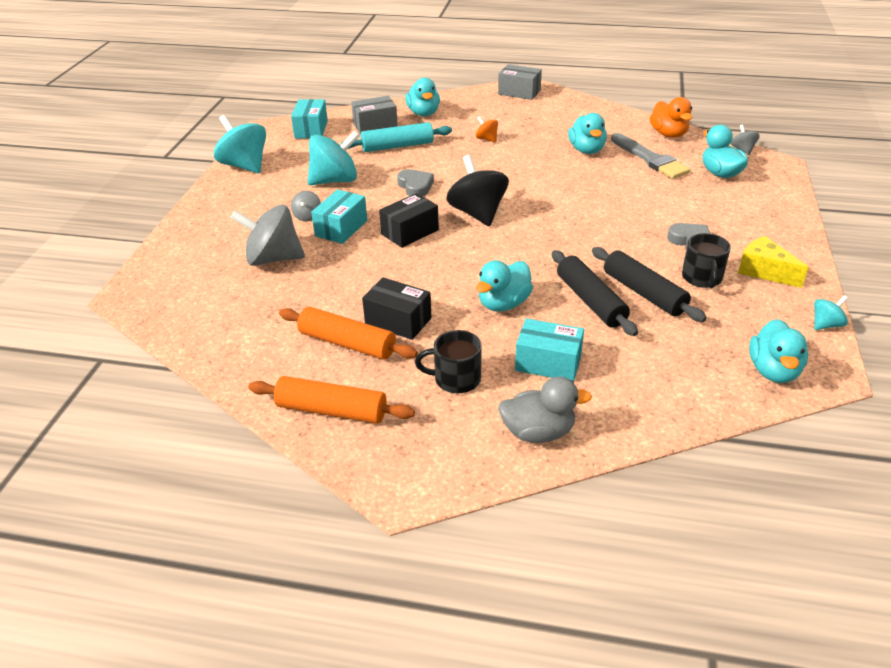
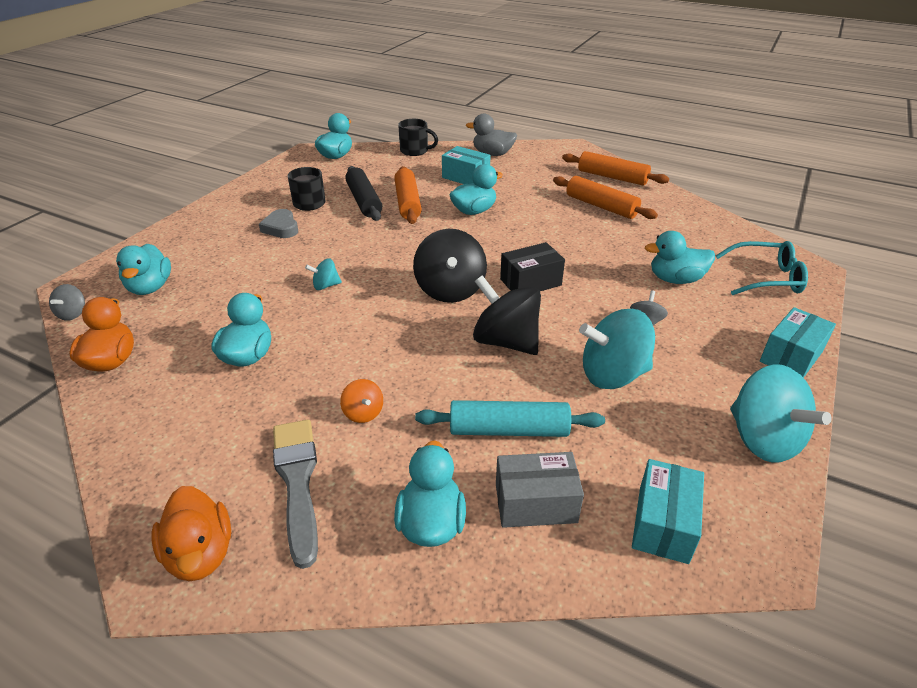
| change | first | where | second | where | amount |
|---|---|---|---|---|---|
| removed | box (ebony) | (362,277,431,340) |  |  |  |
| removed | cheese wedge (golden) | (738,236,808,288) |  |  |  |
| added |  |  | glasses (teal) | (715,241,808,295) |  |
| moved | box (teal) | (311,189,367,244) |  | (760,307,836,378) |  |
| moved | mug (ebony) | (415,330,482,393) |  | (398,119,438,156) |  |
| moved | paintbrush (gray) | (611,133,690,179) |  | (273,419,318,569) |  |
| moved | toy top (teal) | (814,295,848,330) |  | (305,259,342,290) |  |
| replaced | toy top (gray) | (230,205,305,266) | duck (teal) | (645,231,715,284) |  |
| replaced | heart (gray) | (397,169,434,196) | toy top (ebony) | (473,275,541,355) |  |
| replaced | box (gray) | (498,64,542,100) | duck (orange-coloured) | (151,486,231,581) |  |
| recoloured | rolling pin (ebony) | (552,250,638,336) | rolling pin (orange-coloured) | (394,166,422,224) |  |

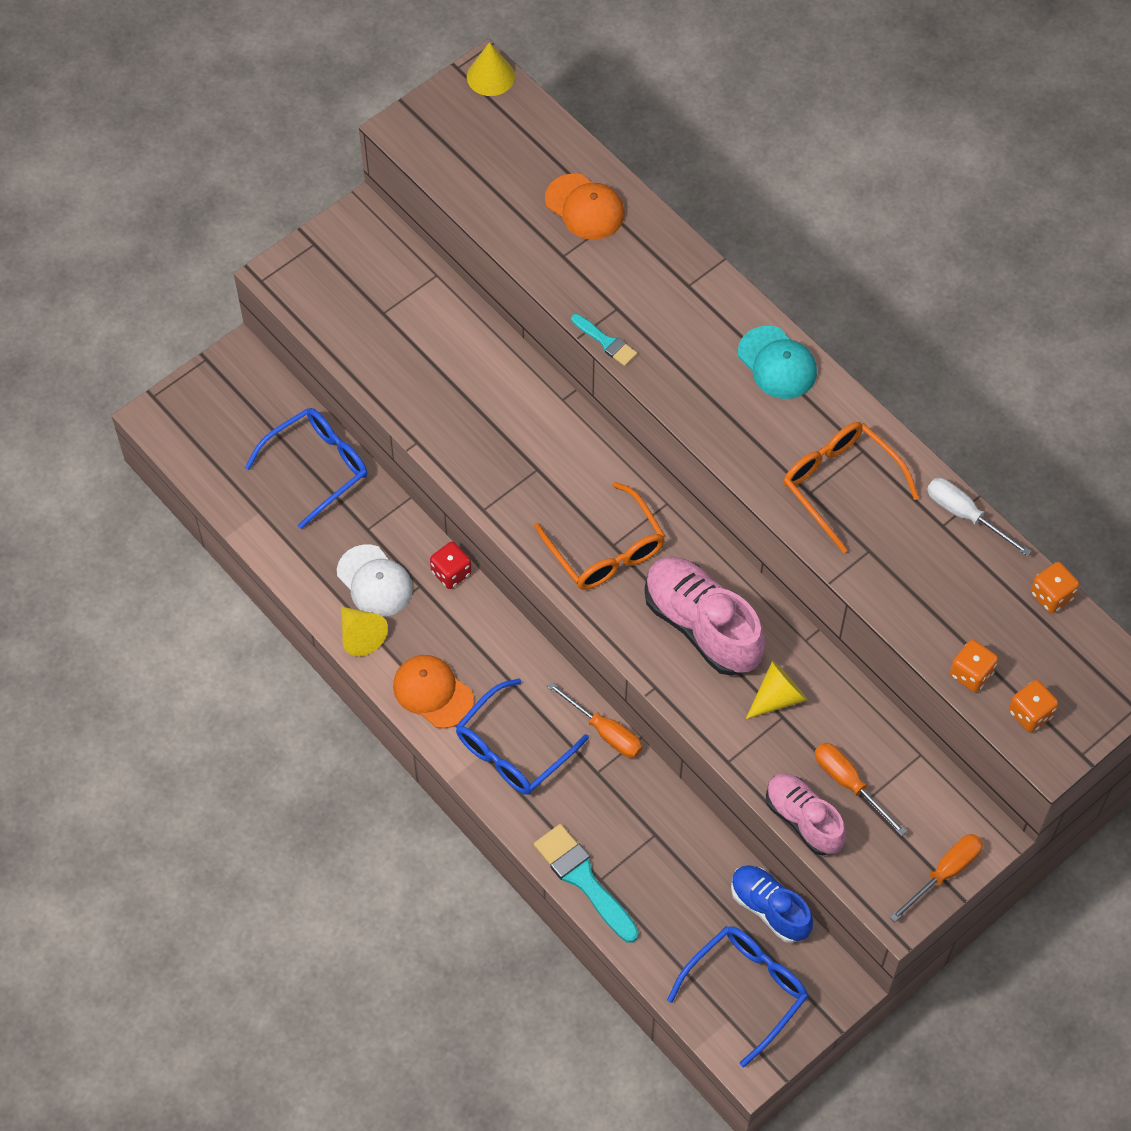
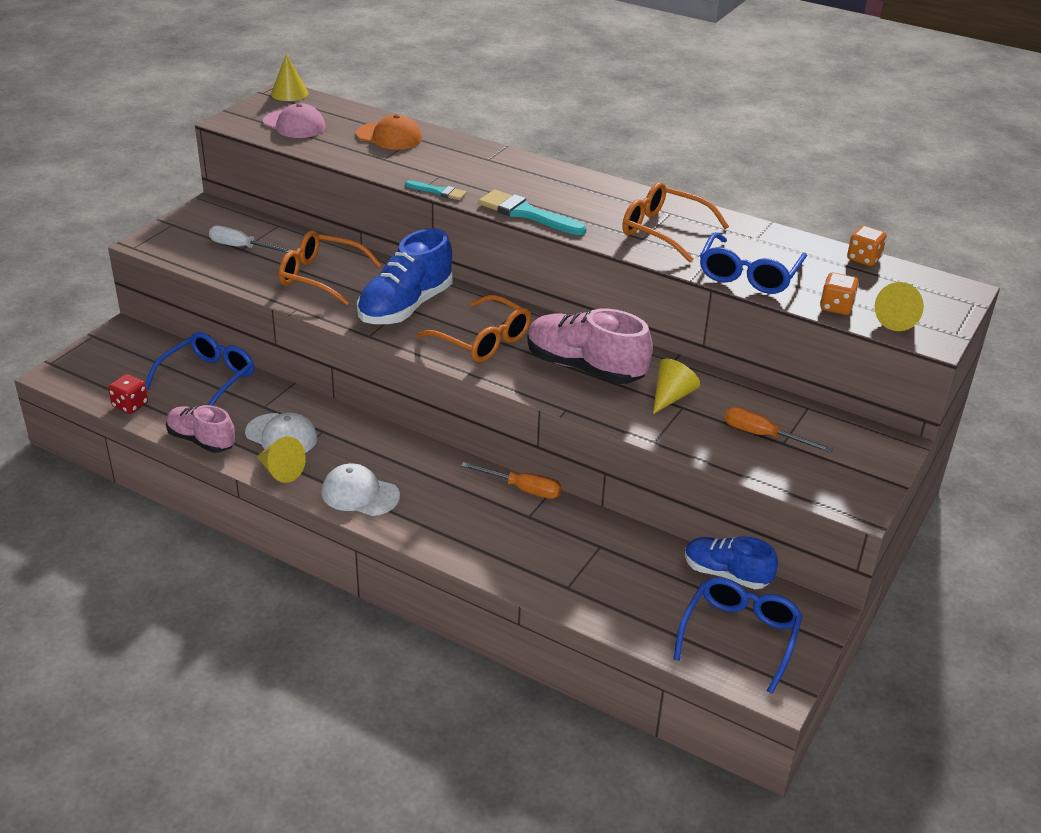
| change | first | where | second | where | amount |
|---|---|---|---|---|---|
| removed | cap (teal) | (738,326,817,399) |  |  |  |
| removed | hand screwdriver (orange-coloured) | (890,834,983,922) |  |  |  |
| added |  |  | cap (rose-pink) | (263,103,326,138) |  |
| added |  |  | glasses (orange-coloured) | (279,230,382,305) |  |
| added |  |  | lace-up shoe (royal blue) | (357,228,452,324) |  |
| moved | die (scarlet) | (430,542,472,589) |  | (108,374,148,414) |  |
| moved | glasses (royal blue) | (456,678,589,795) |  | (700,232,807,294) |  |
| moved | paintbrush (teal) | (534,824,639,943) |  | (478,190,586,235) |  |
| moved | lace-up shoe (rose-pink) | (766,774,846,855) |  | (166,405,235,453) |  |
| moved | hand screwdriver (pure white) | (927,478,1031,556) |  | (209,226,293,253) |  |
| replaced | die (orange-coloured) | (1009,680,1059,733) | cone (golden) | (875,282,924,331) |  |
| recoloured | cap (orange-coloured) | (393,655,474,729) | cap (pure white) | (321,463,400,516) |  |

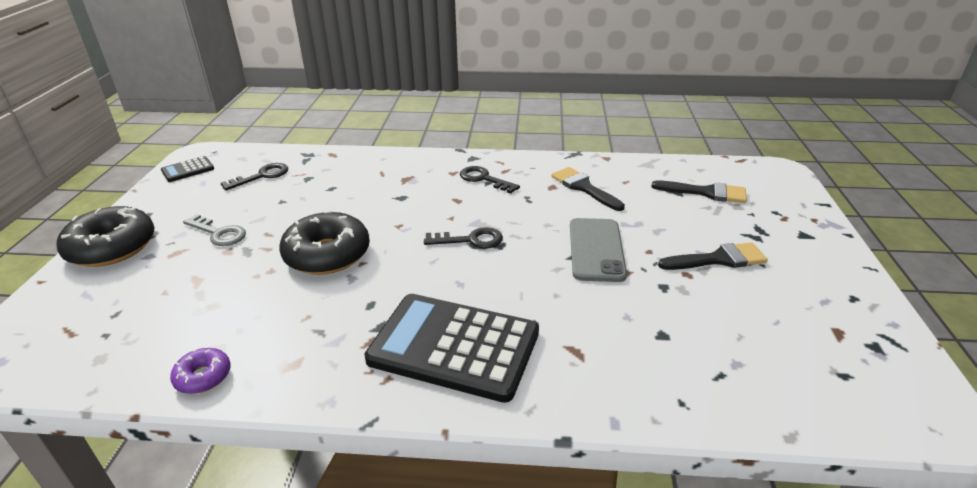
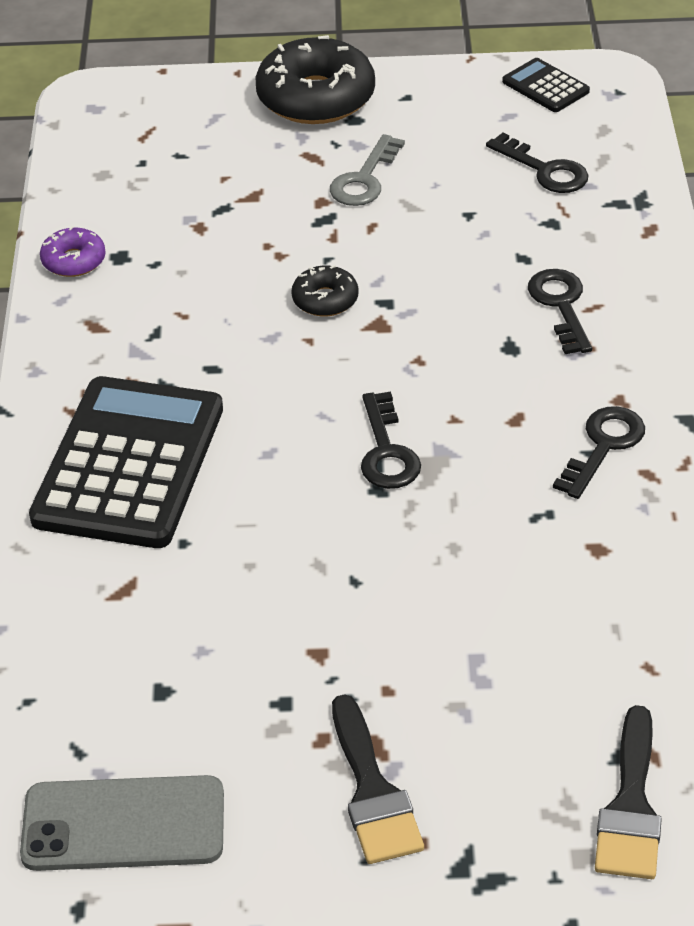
| change | first | where | second | where | amount |
|---|---|---|---|---|---|
| removed | paintbrush (ebony) | (551,167,625,211) |  |  |  |
| added |  |  | latchkey (ebony) | (528,269,592,354) |  |
| moved | mobile phone (gray) | (570,218,627,282) |  | (20,775,224,871) |  |
| resized | doughnut (ebony) | (279,210,370,275) |  | (291,265,358,317) | x0.50 |

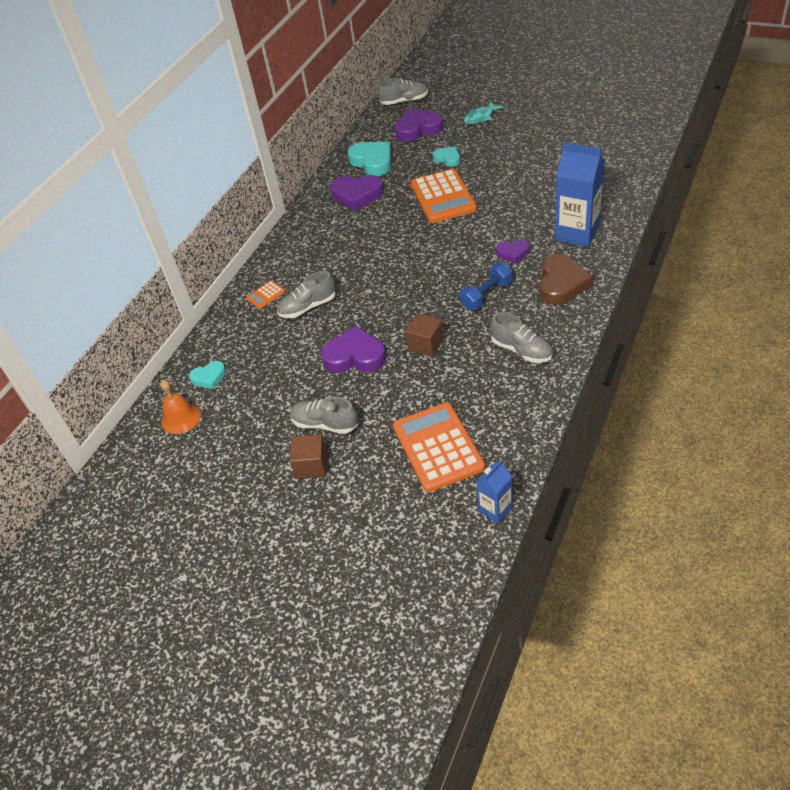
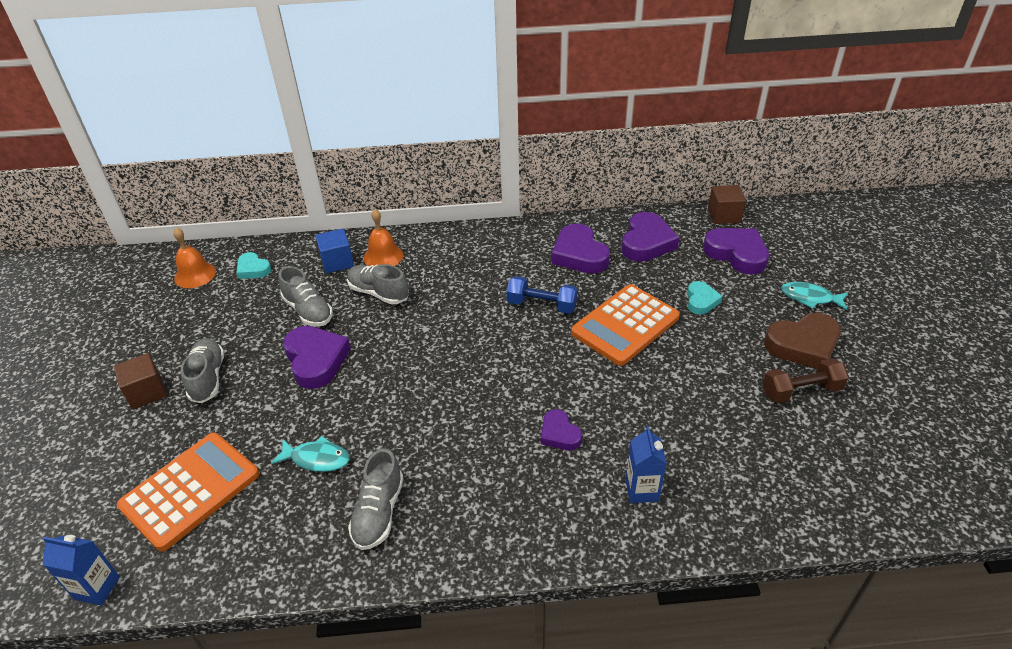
| change | first | where | second | where | amount |
|---|---|---|---|---|---|
| added |  |  | toy fish (teal) | (271,436,350,472) |  |
| added |  |  | block (royal blue) | (315,228,354,273) |  |
| added |  |  | dumbbell (dark brown) | (763,358,849,403) |  |
| moved | lace-up shoe (gray) | (378,78,428,105) |  | (278,266,333,327) |  |
| moved | block (dark brown) | (405,313,444,357) |  | (708,185,746,224) |  |
| moved | dumbbell (royal blue) | (459,263,513,310) |  | (506,276,578,314) |  |
| moved | heart (dark brown) | (540,254,592,305) |  | (764,313,841,369) |  |
| replaced | pocket calculator (orange-coloured) | (246,281,285,309) | hand bell (orange-coloured) | (364,209,403,266) |  |
| recoloured | heart (teal) | (348,142,391,176) | heart (purple) | (622,212,680,262) |  |
| resized | carton (royal blue) | (555,142,605,247) |  | (625,426,667,503) | x0.53 |

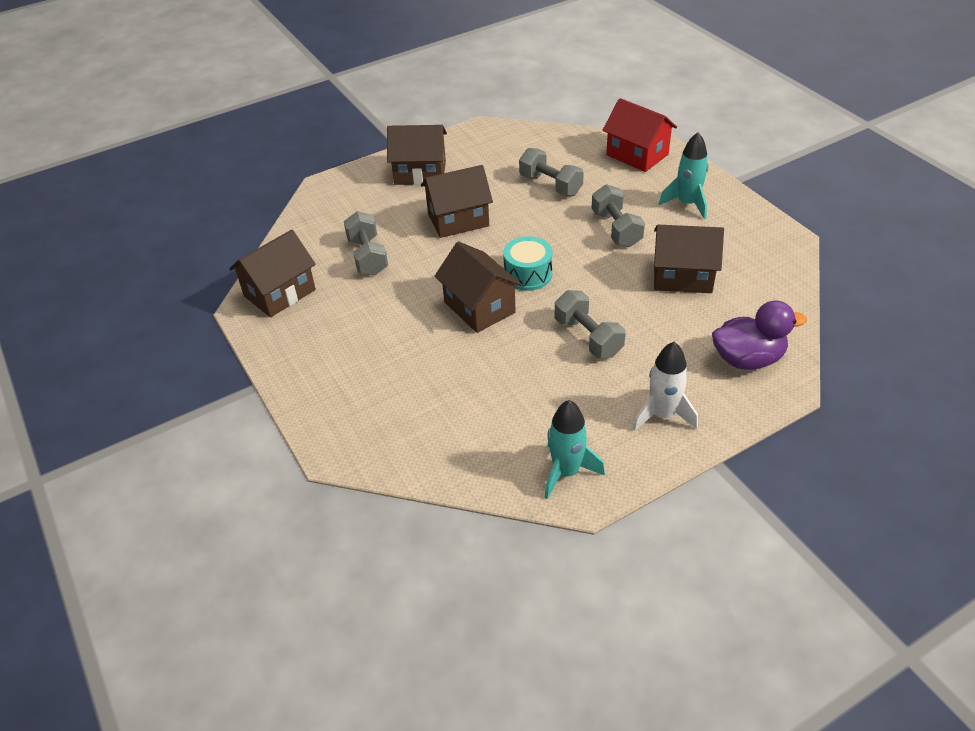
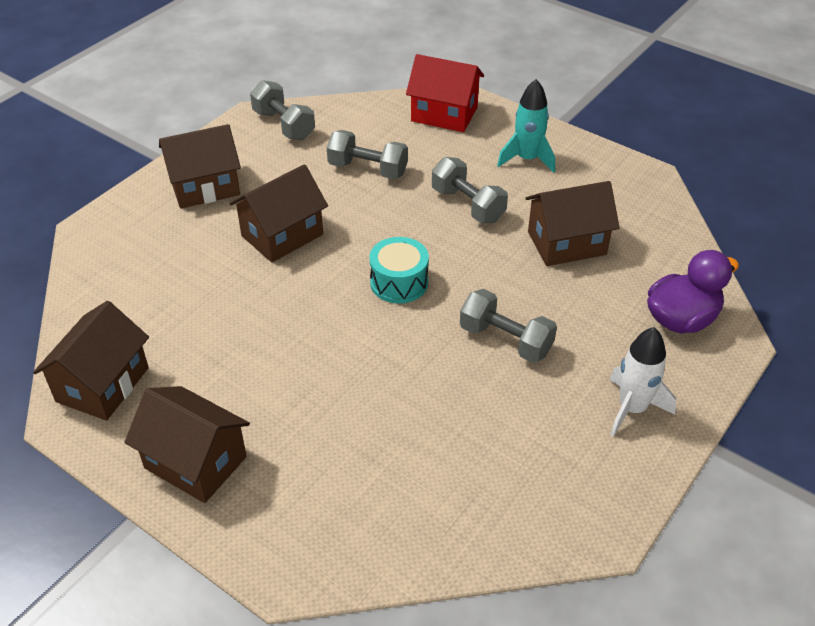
| change | first | where | second | where | amount |
|---|---|---|---|---|---|
| removed | spaceship (teal) | (545,400,605,499) |  |  |  |
| moved | dumbbell (gray) | (344,211,388,276) |  | (250,80,315,140) |  |
| moved | toy house (dark brown) | (435,241,522,333) |  | (124,386,250,503) |  |

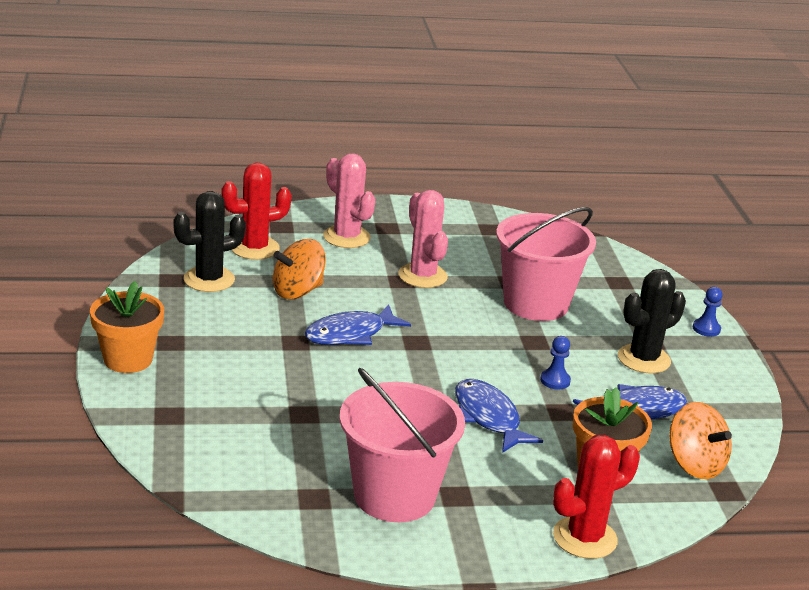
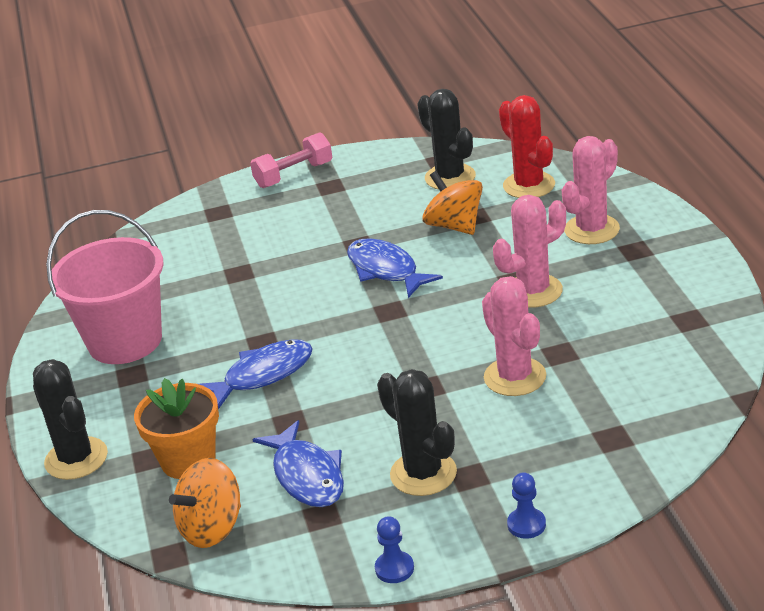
| change | first | where | second | where | amount |
|---|---|---|---|---|---|
| moved | pawn (royal blue) | (540,336,571,390) |  | (375,516,414,583) |  |
| replaced | potted plant (orange-coloured) | (90,281,164,373) | dumbbell (rose-pink) | (250,132,332,188) |  |
| replaced | bucket (rose-pink) | (496,207,596,321) | prickly plant (rose-pink) | (482,276,546,396) |  |
| recoloured | prickly plant (scarlet) | (553,435,640,559) | prickly plant (ebony) | (33,359,108,480) |  |

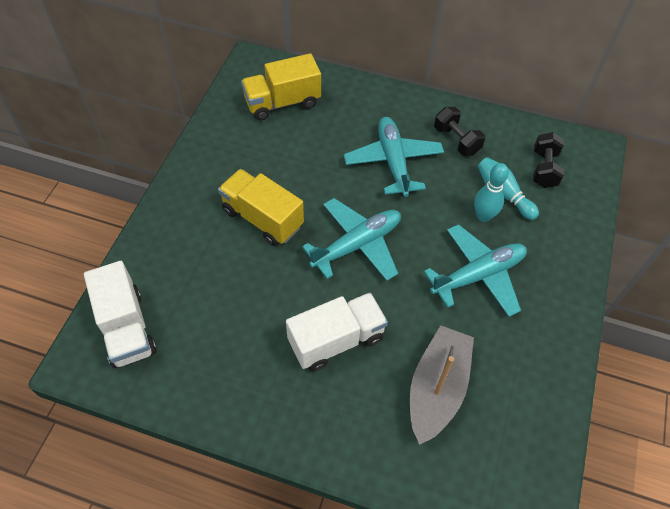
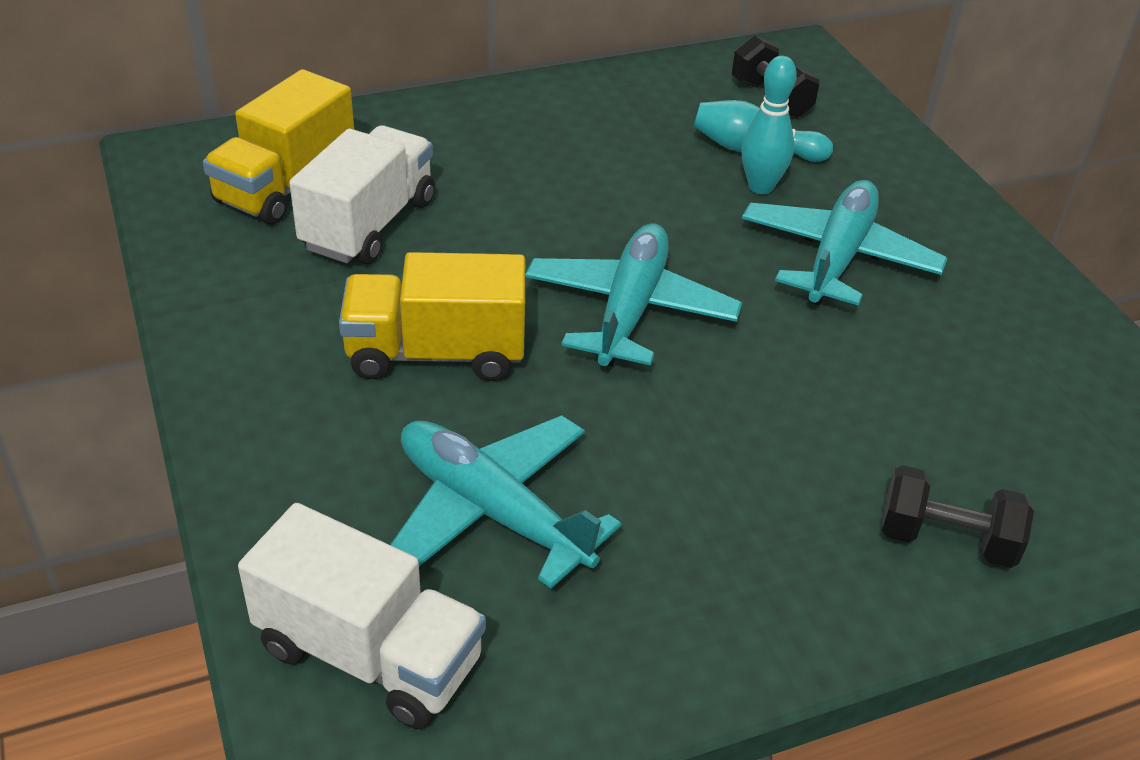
| change | first | where | second | where | amount |
|---|---|---|---|---|---|
| removed | toy boat (gray) | (410,325,474,445) |  |  |  |
| moved | lorry (pure white) | (286,292,388,371) |  | (289,125,435,264) |  |
| moved | aeroplane (teal) | (344,117,444,197) |  | (390,415,621,588) |  |
| moved | dumbbell (ebony) | (434,107,485,156) |  | (882,465,1034,568) |  |

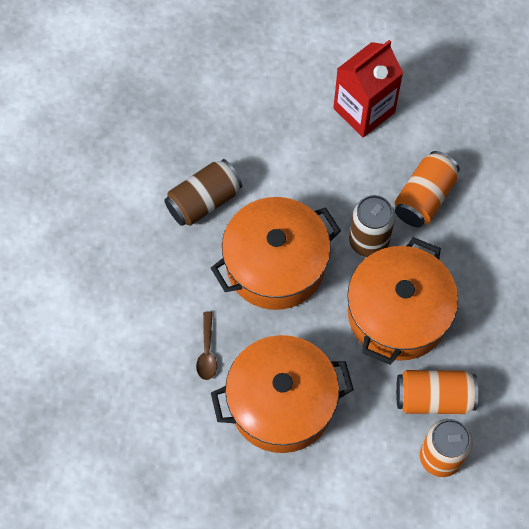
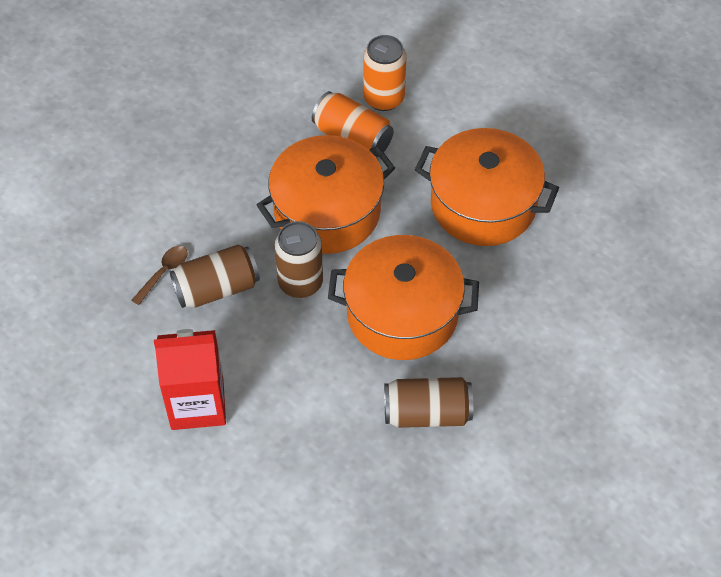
| change | first | where | second | where | amount |
|---|---|---|---|---|---|
| moved | tablespoon (dark brown) | (196,312,217,380) |  | (131,246,188,305) |  |
| recoloured | soda can (orange-coloured) | (395,151,460,227) | soda can (dark brown) | (170,244,260,308) |  |

